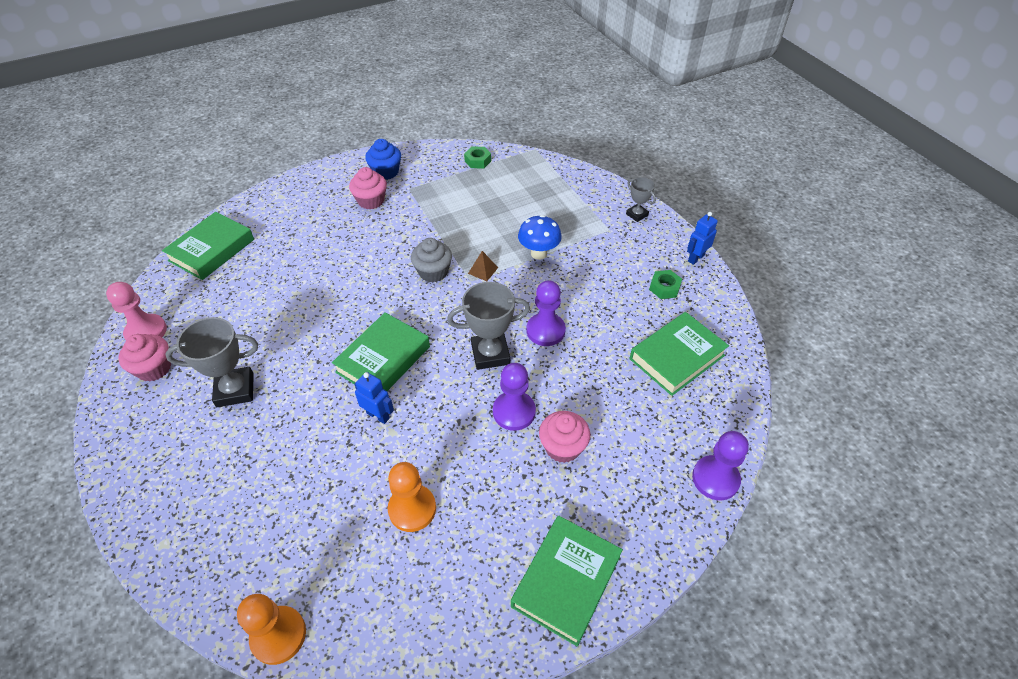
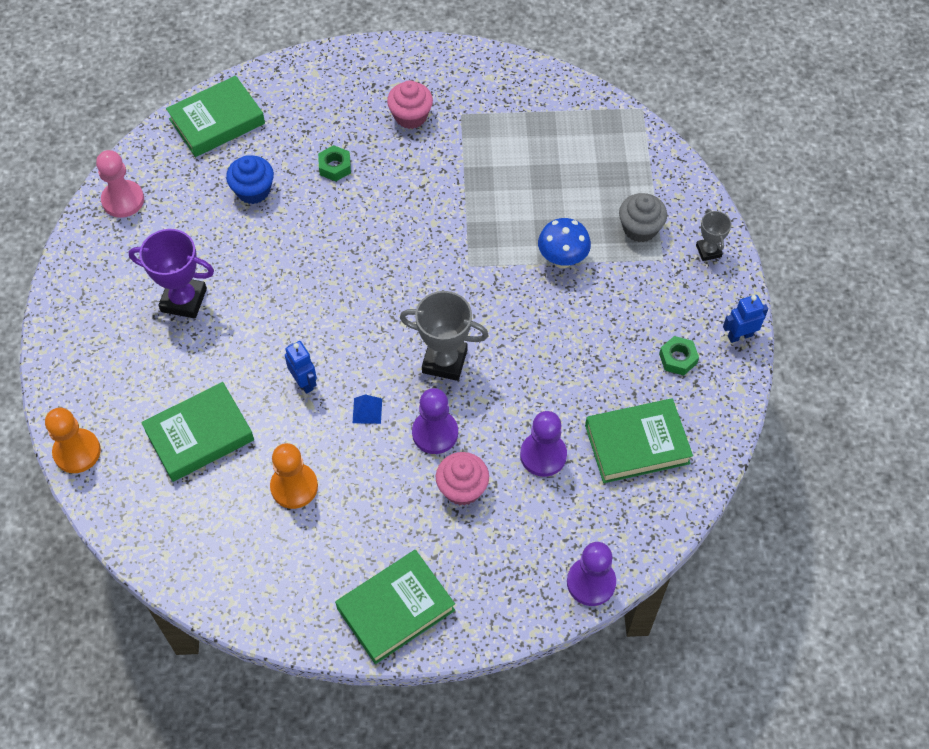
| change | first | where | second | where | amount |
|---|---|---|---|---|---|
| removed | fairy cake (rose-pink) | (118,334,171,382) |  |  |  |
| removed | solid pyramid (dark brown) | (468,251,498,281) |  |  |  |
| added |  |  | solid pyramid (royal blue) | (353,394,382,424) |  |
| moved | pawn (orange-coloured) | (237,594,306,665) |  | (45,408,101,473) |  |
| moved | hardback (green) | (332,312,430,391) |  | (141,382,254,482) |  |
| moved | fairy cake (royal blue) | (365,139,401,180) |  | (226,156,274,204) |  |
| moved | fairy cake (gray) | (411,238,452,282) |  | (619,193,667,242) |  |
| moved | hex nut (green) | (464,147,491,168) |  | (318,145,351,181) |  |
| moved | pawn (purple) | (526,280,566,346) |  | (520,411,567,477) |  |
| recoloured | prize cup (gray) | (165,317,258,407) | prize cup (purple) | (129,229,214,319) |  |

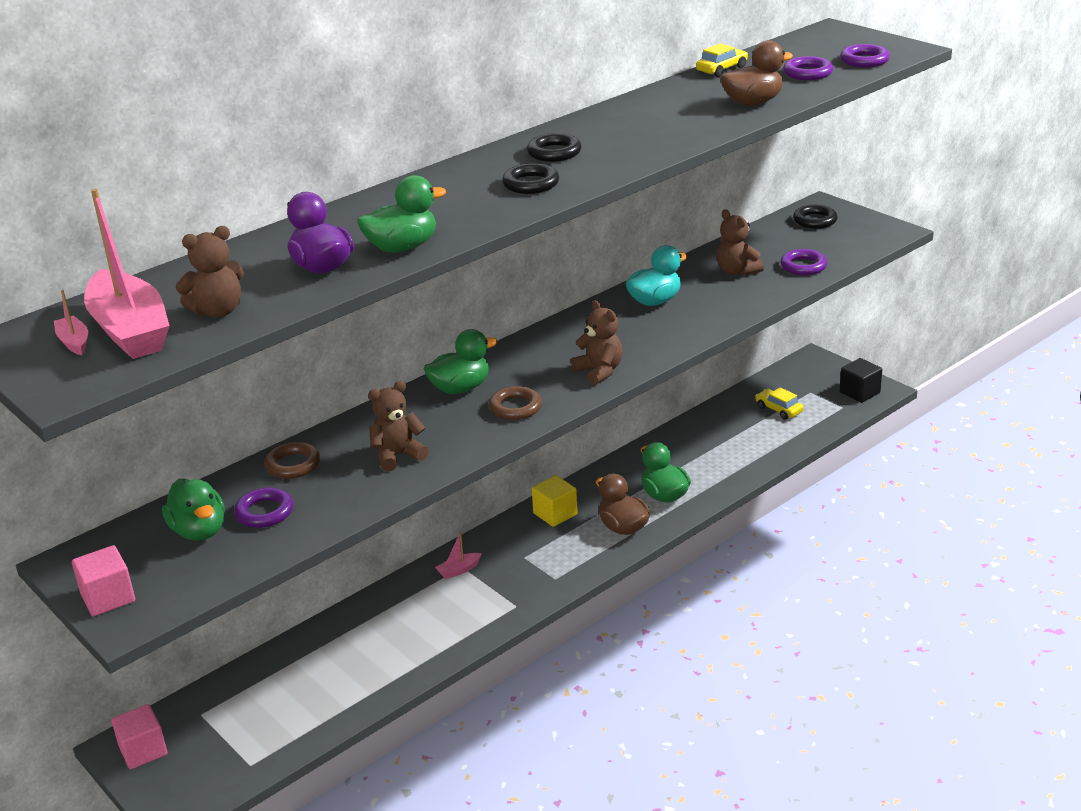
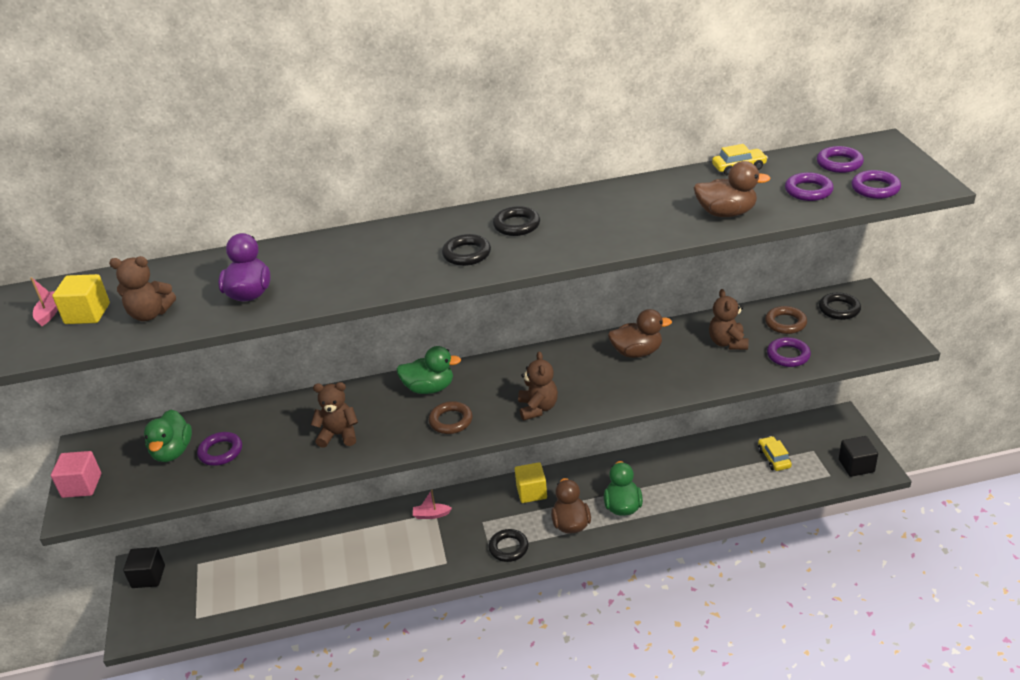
| change | first | where | second | where | amount |
|---|---|---|---|---|---|
| removed | duck (green) | (357,175,446,253) |  |  |  |
| added |  |  | torus (ebony) | (489,529,529,562) |  |
| added |  |  | torus (purple) | (817,146,864,173) |  |
| moved | torus (dark brown) | (264,442,321,479) |  | (765,306,807,334) |  |
| replaced | toy boat (rose-pink) | (84,188,170,359) | block (golden) | (52,274,110,324) |  |
| recoloured | block (rose-pink) | (111,704,167,769) | block (ebony) | (123,547,165,588) |  |
| recoloured | duck (teal) | (626,245,687,306) | duck (dark brown) | (608,309,672,358) |  |

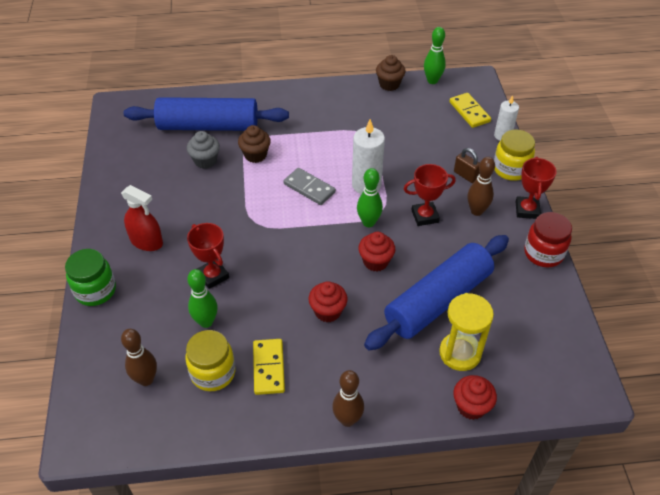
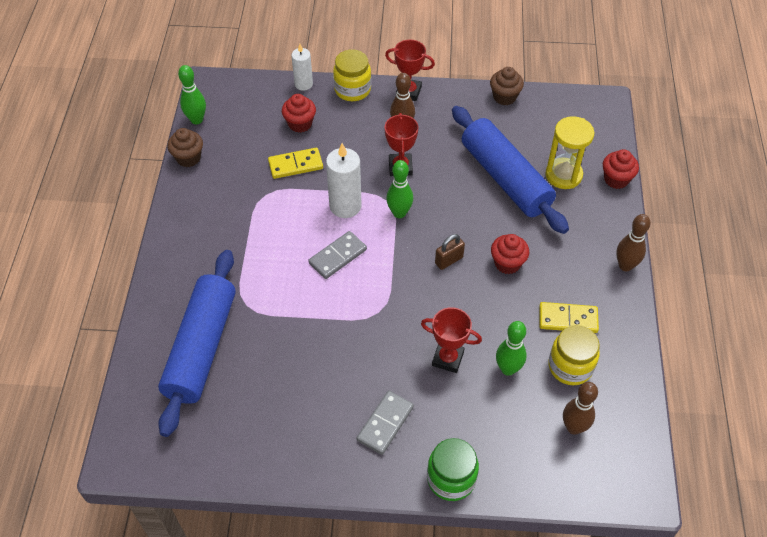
| change | first | where | second | where | amount |
|---|---|---|---|---|---|
| removed | fairy cake (gray) | (187,131,220,169) |  |  |  |
| removed | preserve jar (scarlet) | (524,212,572,268) |  |  |  |
| moved | fairy cake (dark brown) | (238,125,271,163) |  | (490,67,524,105) |  |
| moved | fairy cake (scarlet) | (358,232,395,272) |  | (282,94,316,133) |  |
| moved | domino tile (golden) | (449,93,491,128) |  | (268,148,323,179) |  |
| moved | lock (dark brown) | (454,148,480,183) |  | (435,234,465,270) |  |
| replaced | spray bottle (scarlet) | (121,185,163,251) | domino tile (gray) | (357,391,414,455) |  |
| turned | prize cup (scarlet) | (187,223,229,289) |  | (421,307,482,373) | 45 degrees clockwise |

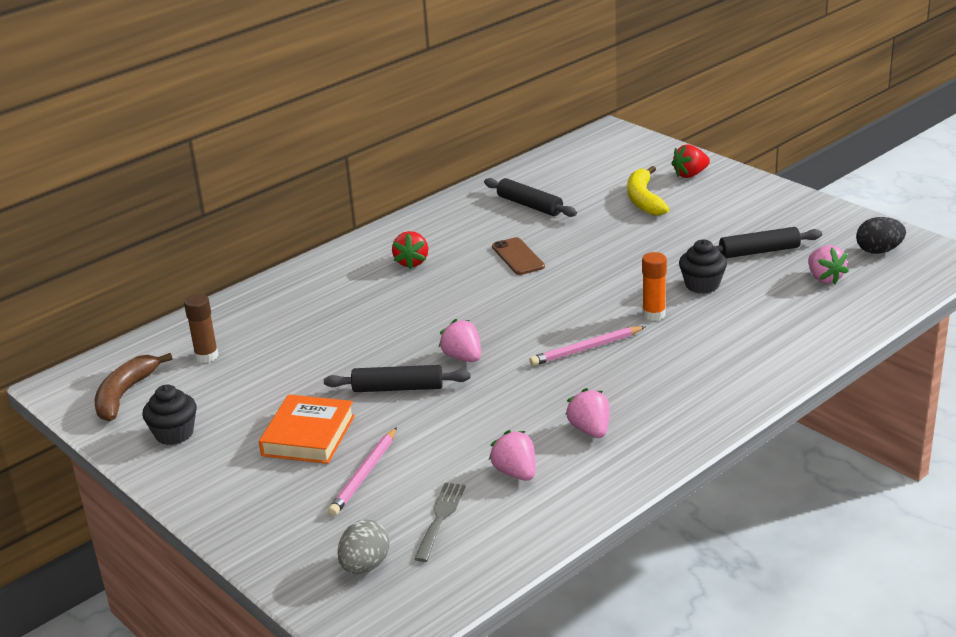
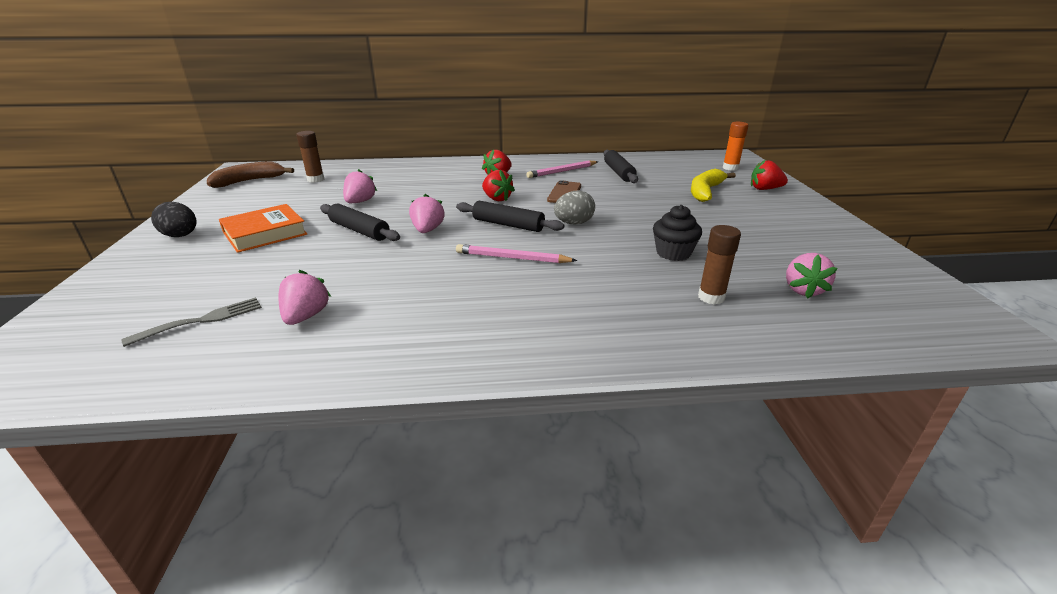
| change | first | where | second | where | amount |
|---|---|---|---|---|---|
| removed | fairy cake (ebony) | (143,385,197,445) |  |  |  |
| added |  |  | berry (scarlet) | (482,170,515,201) |  |
| added |  |  | glue (dark brown) | (698,225,741,305) |  |
| moved | lead pencil (rose-pink) | (328,427,397,516) |  | (526,160,598,178) |  |
| moved | egg shape (gray) | (337,519,390,574) |  | (554,190,595,225) |  |
| moved | berry (rose-pink) | (566,388,610,438) |  | (343,169,377,203) |  |
| moved | glue (orange-coloured) | (642,252,667,321) |  | (723,122,748,171) |  |
| moved | rolling pin (ebony) | (714,227,822,258) |  | (456,201,564,232) |  |
| moved | egg shape (ebony) | (856,217,906,254) |  | (151,202,197,237) |  |

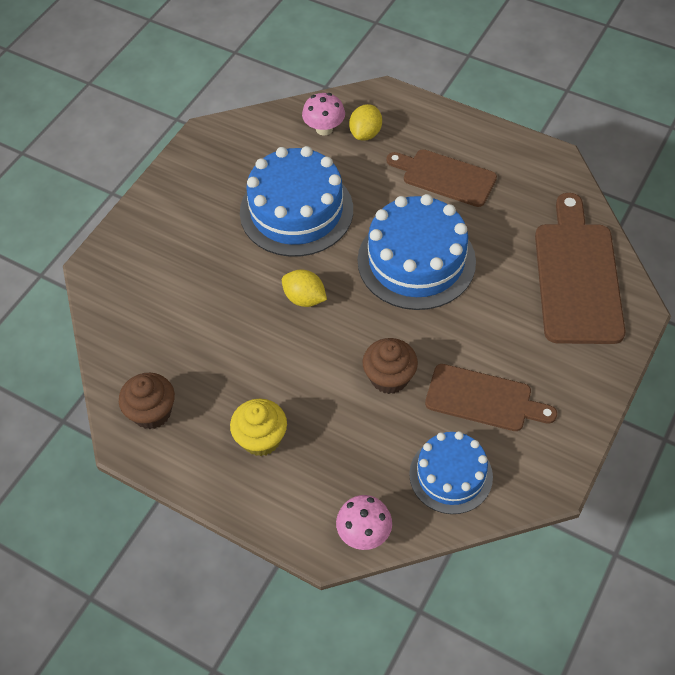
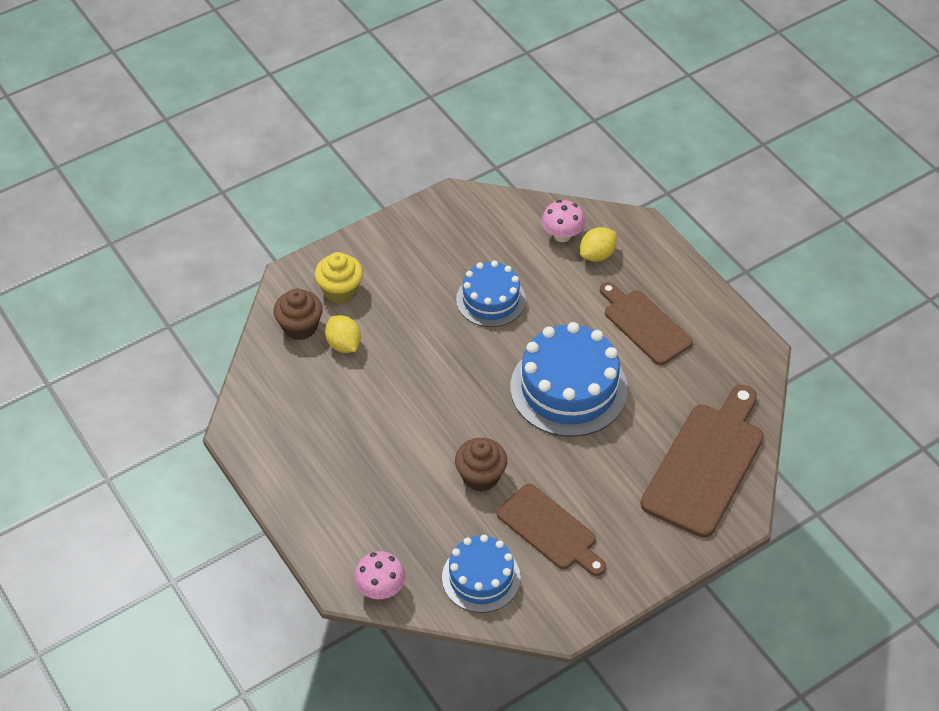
| change | first | where | second | where | amount |
|---|---|---|---|---|---|
| moved | fairy cake (dark brown) | (119,373,175,429) |  | (273,289,323,340) |  |
| moved | fairy cake (golden) | (230,399,287,456) |  | (315,252,363,303) |  |
| moved | lemon (golden) | (282,269,327,307) |  | (325,315,361,353) |  |
| resized | cake (royal blue) | (240,146,353,257) |  | (456,261,526,327) | x0.62 |

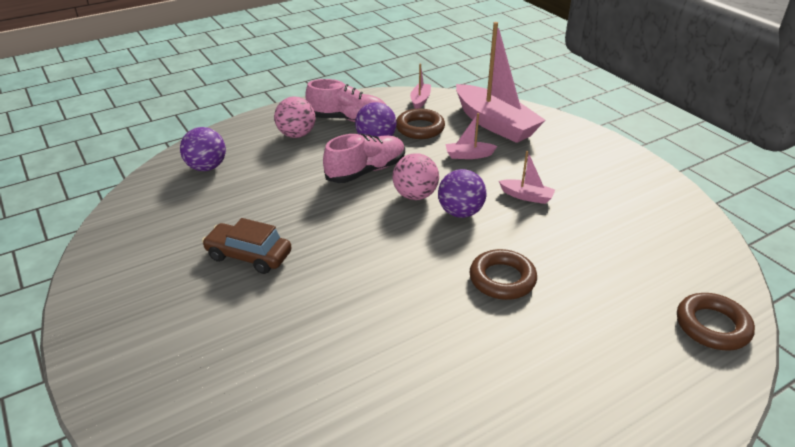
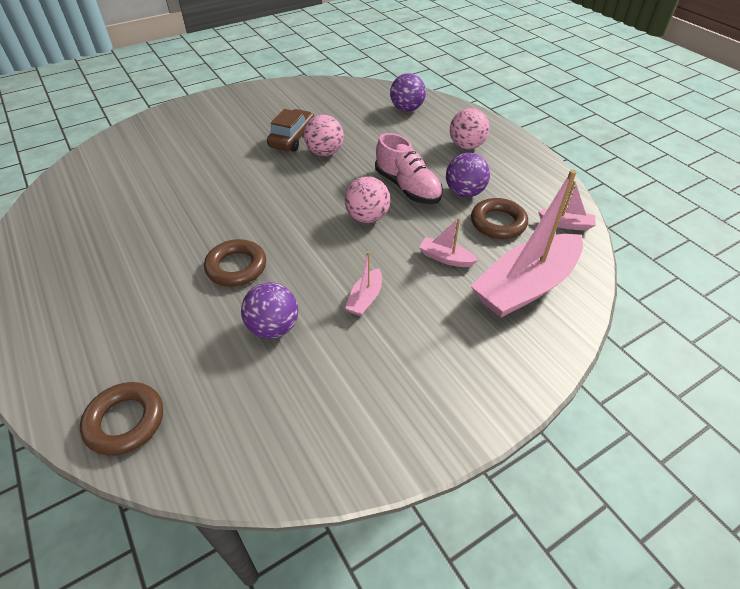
| change | first | where | second | where | amount |
|---|---|---|---|---|---|
| removed | lace-up shoe (rose-pink) | (305,79,386,122) |  |  |  |
| added |  |  | play ball (rose-pink) | (304,115,344,156) |  |
| moved | play ball (purple) | (438,169,486,218) |  | (241,282,298,339) |  |
| turned | toy boat (rose-pink) | (446,113,498,159) |  | (419,218,478,267) | 60 degrees counterclockwise |

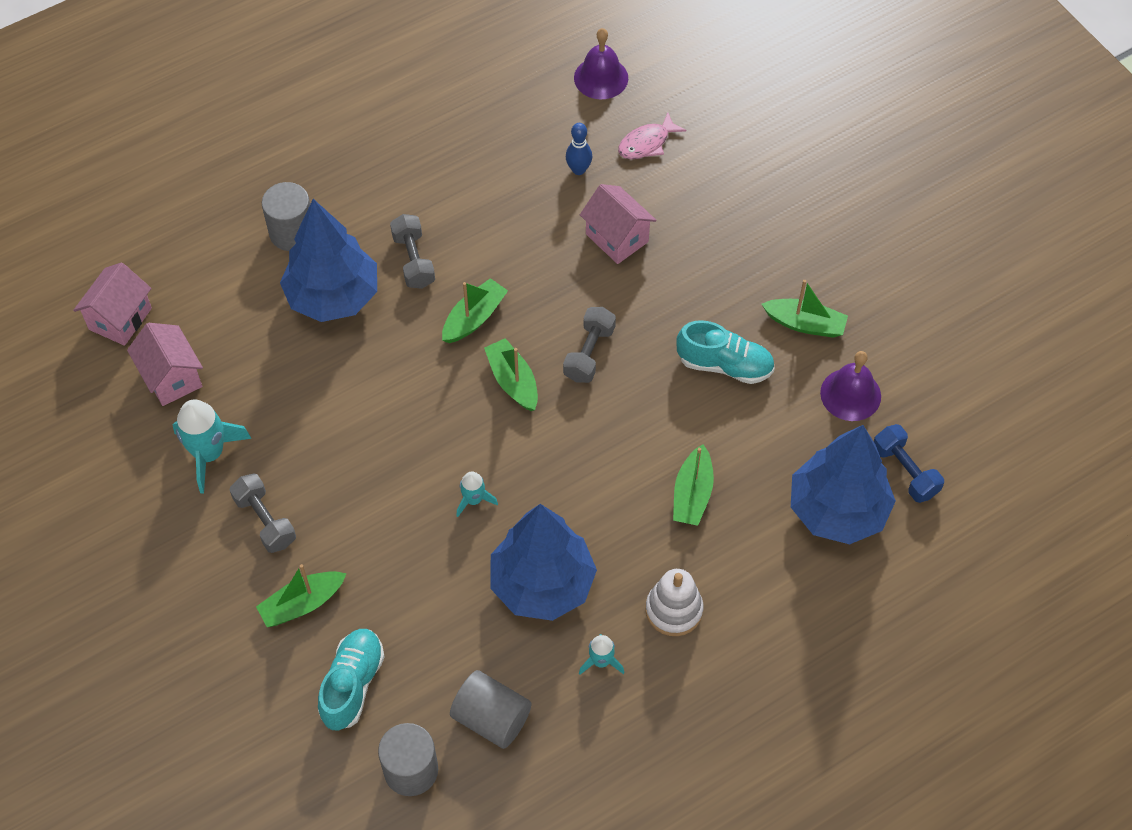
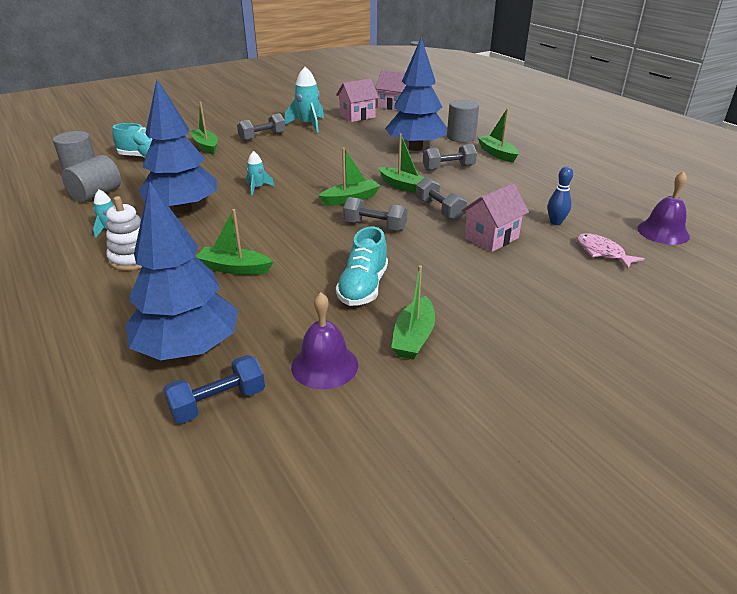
| change | first | where | second | where | amount |
|---|---|---|---|---|---|
| added |  |  | dumbbell (gray) | (416,177,467,221) |  |
| added |  |  | toy boat (green) | (477,108,519,163) |  |

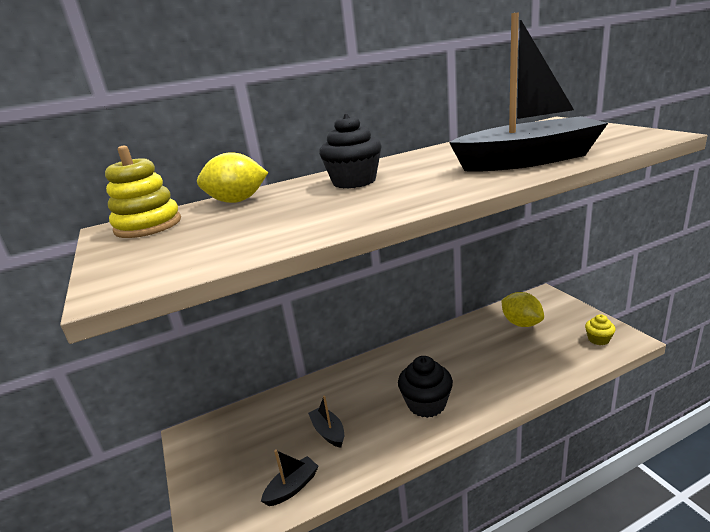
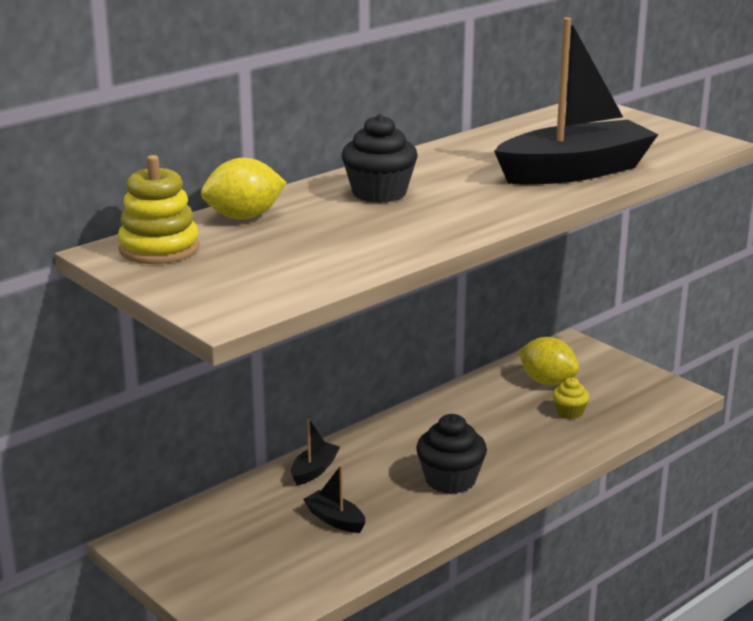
| change | first | where | second | where | amount |
|---|---|---|---|---|---|
| moved | toy boat (ebony) | (261,449,319,506) |  | (291,418,340,485) |  |
| moved | fairy cake (golden) | (585,314,616,345) |  | (553,378,589,419) |  |

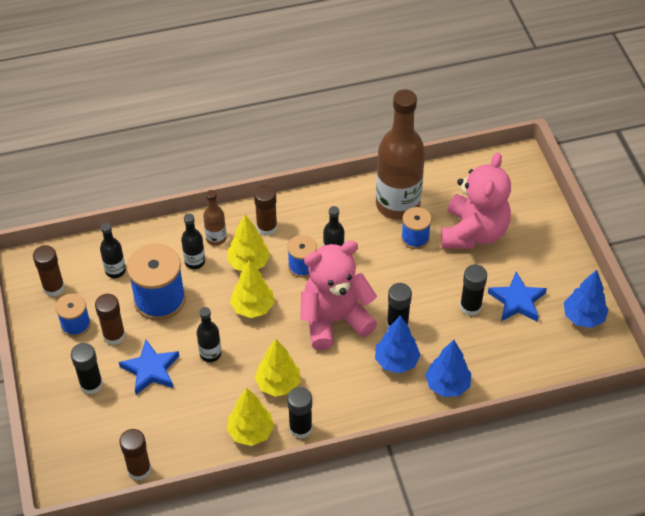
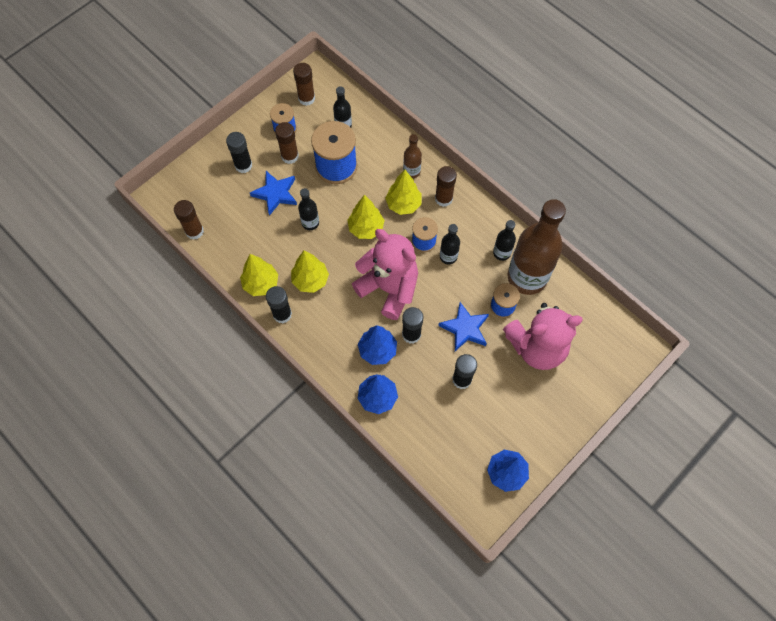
| change | first | where | second | where | amount |
|---|---|---|---|---|---|
| moved | bottle (ebony) | (181,214,205,269) |  | (493,220,516,261) |  |
| moved | star (royal blue) | (488,272,547,322) |  | (438,302,489,351) |  |

